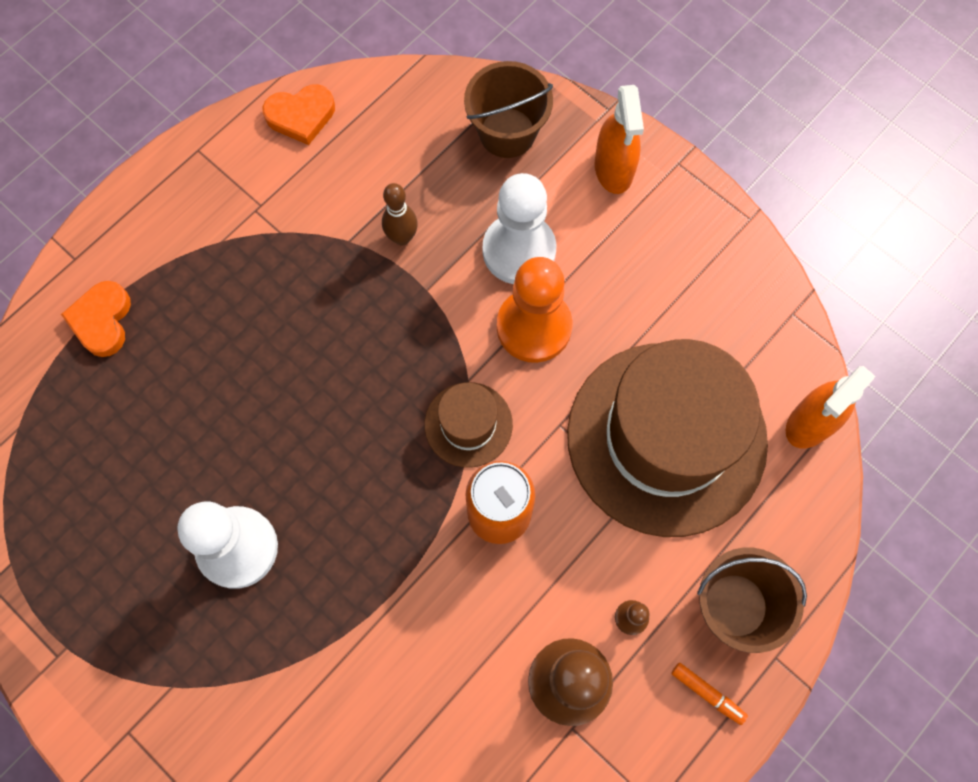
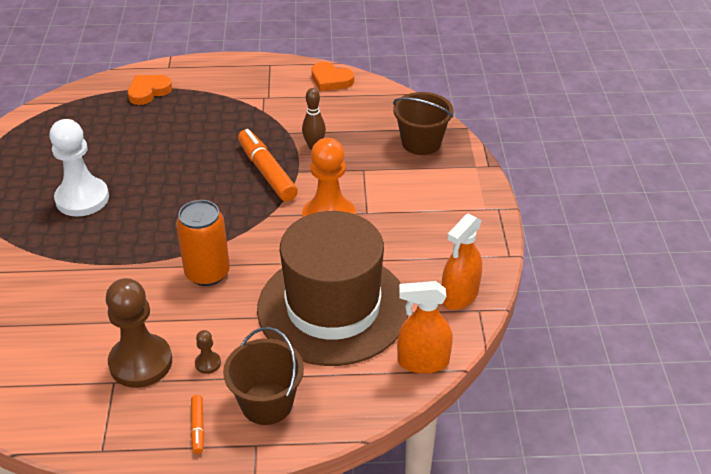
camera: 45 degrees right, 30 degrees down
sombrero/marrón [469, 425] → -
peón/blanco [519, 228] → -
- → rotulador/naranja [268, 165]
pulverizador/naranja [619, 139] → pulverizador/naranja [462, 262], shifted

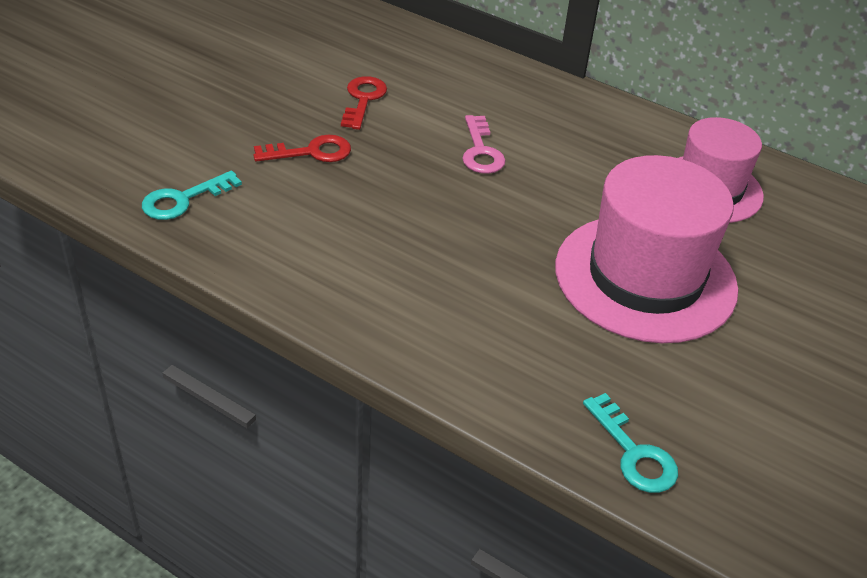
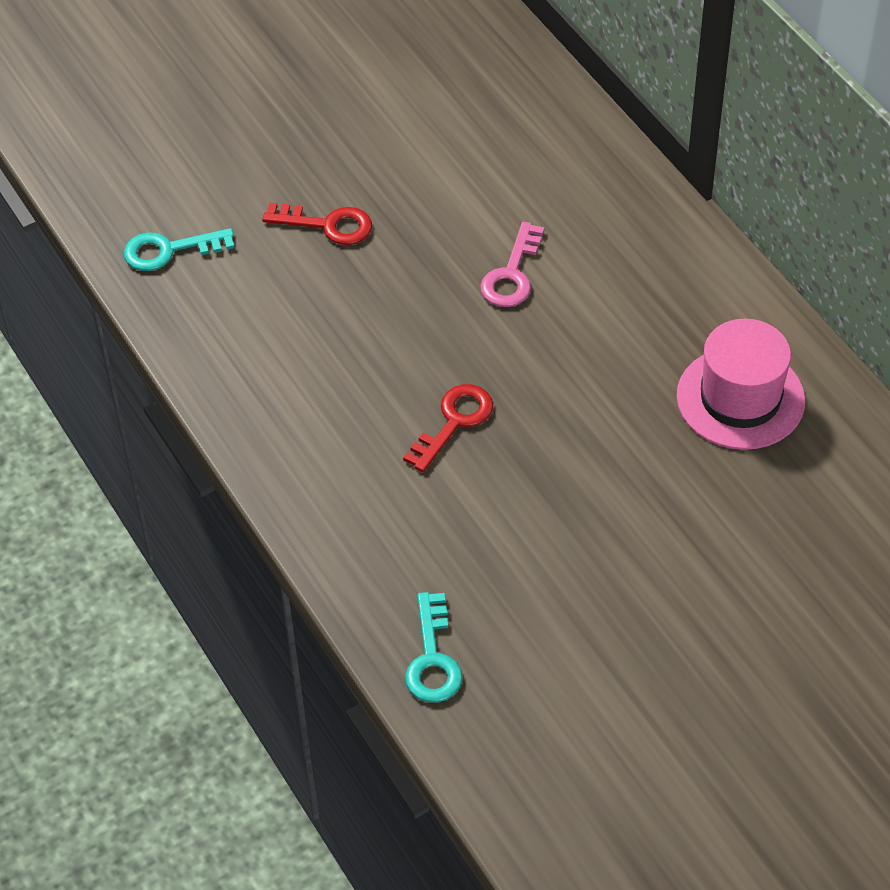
camera: 30 degrees right, 10 degrees up
sombrero/rosa [646, 249] → -
llave/rojo [364, 103] → llave/rojo [448, 428], shifted

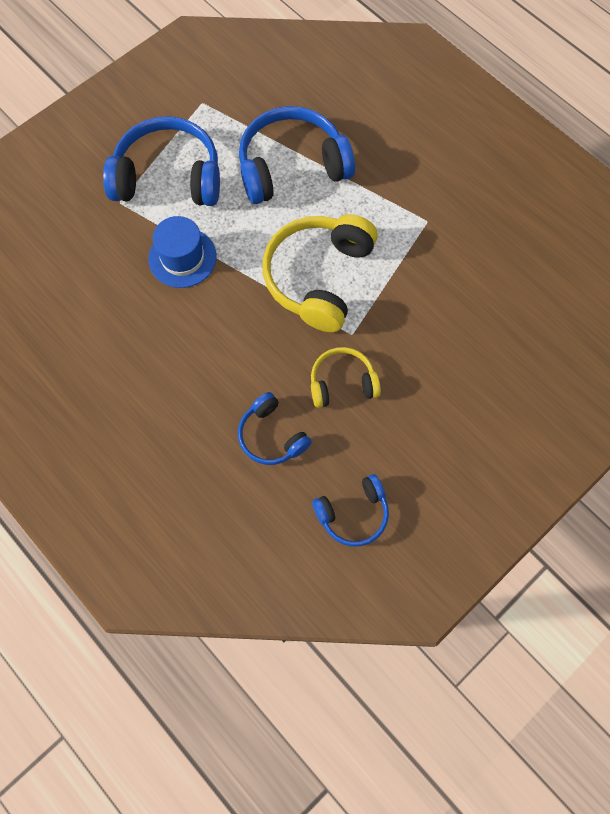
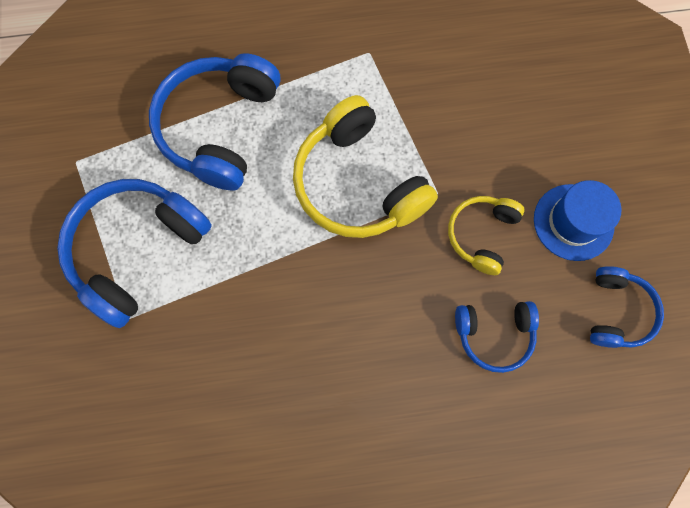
camera: 55 degrees left, 5 degrees up
sombrero/azul [182, 252] → sombrero/azul [577, 220], shifted

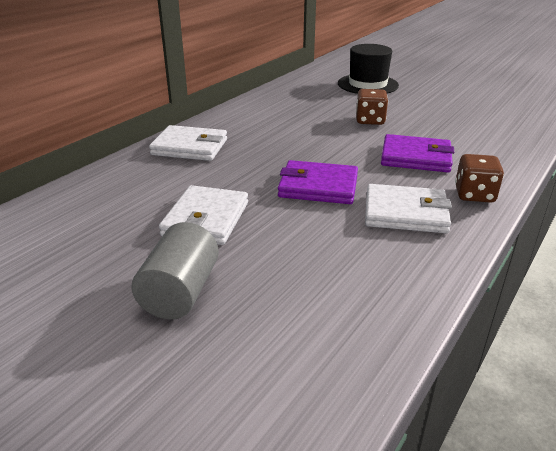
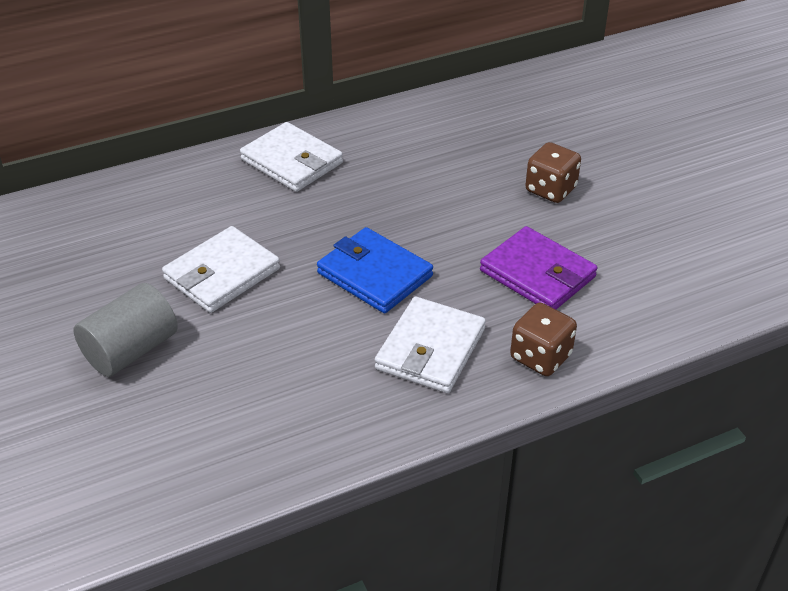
camera: 30 degrees right, 10 degrees up
sombrero/negro [368, 69] → -
cartera/morado [318, 182] → cartera/azul [375, 270]
cartera/blanco [408, 208] → cartera/blanco [430, 345], 75 degrees clockwise

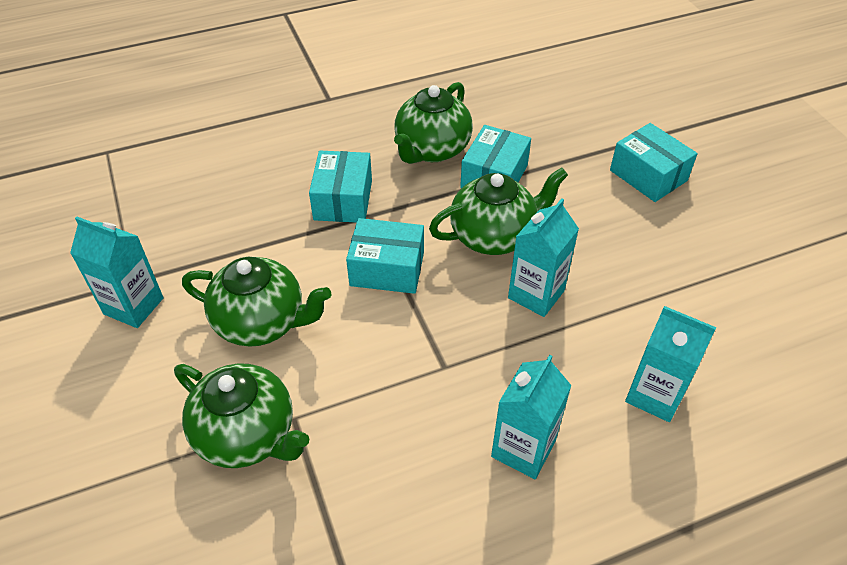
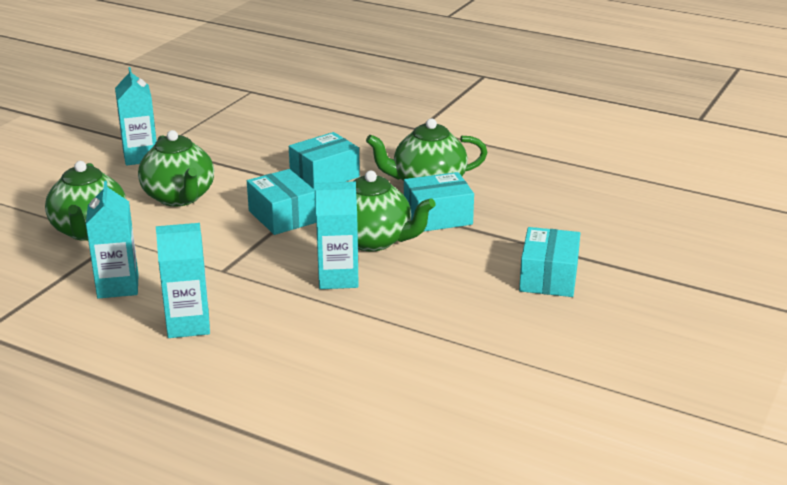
camera: 50 degrees right, 20 degrees down
cartón de leche/turquesa [670, 364] → cartón de leche/turquesa [112, 240], shifted

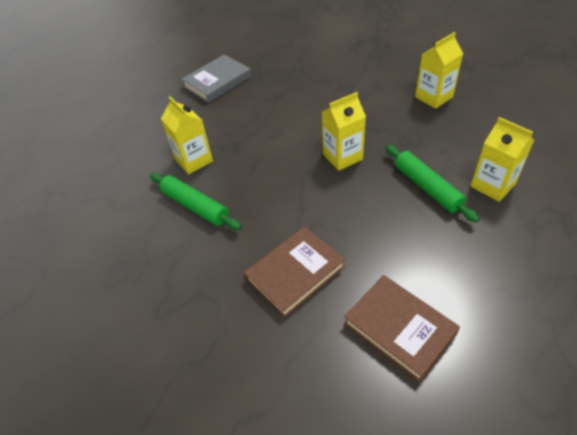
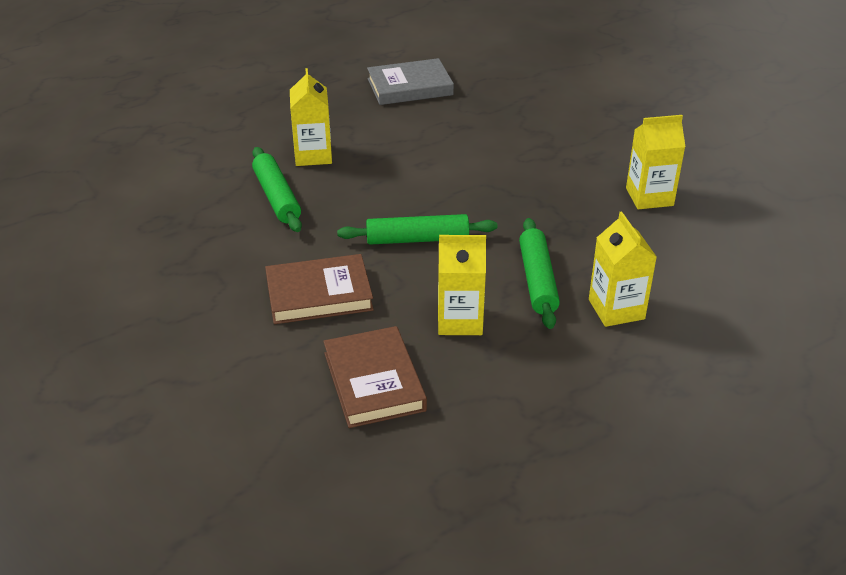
camera: 25 degrees right, 10 degrees down
- → rodillo/verde [417, 229]
cartón de leche/amarillo [344, 131] → cartón de leche/amarillo [462, 285], shifted

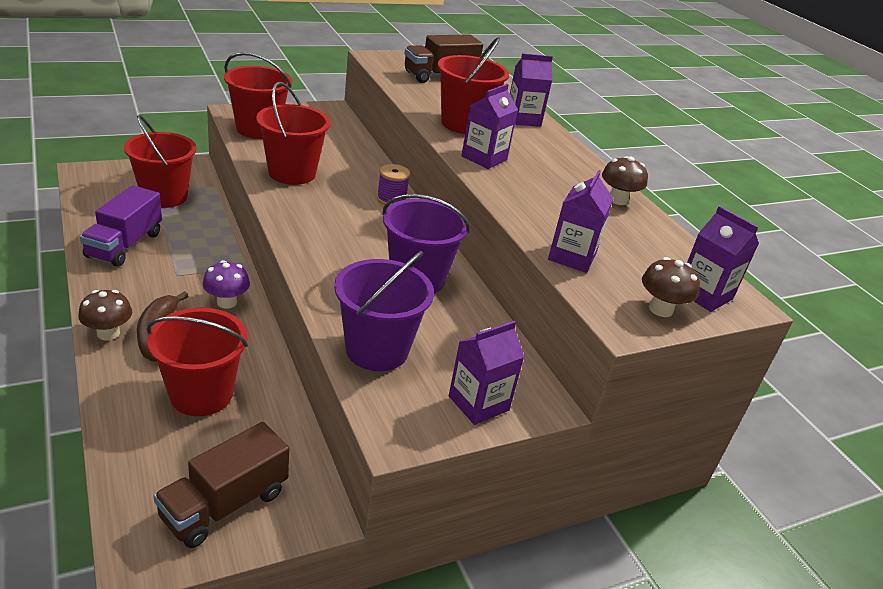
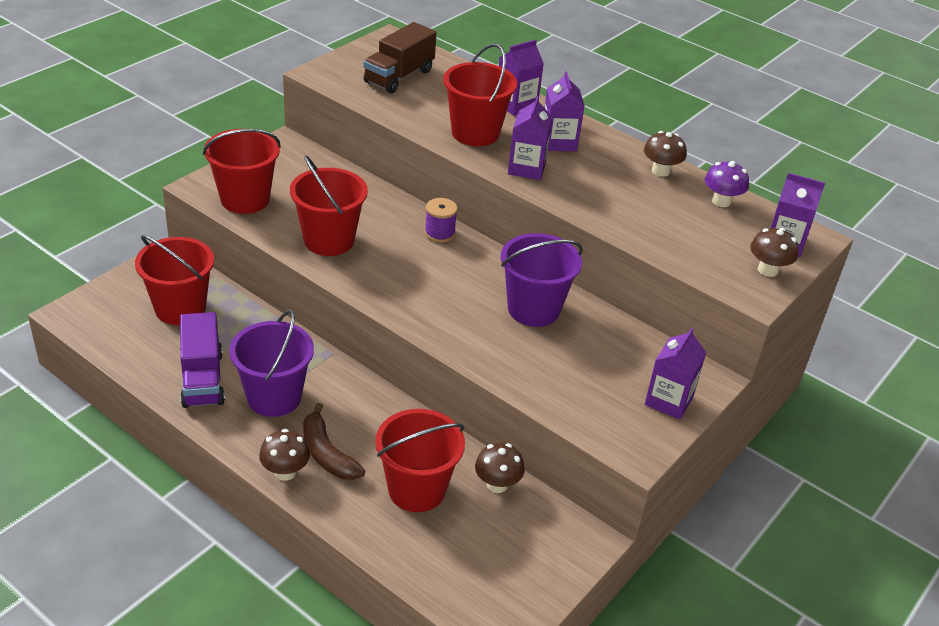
camera: 25 degrees left, 5 degrees up
camión/marrón [221, 485] → -
- → seta/marrón [499, 468]
seta/morado [226, 284] → seta/morado [727, 184], shifted
balde/morado [384, 311] → balde/morado [271, 363], shifted
cartón de leche/morado [581, 221] → cartón de leche/morado [564, 111], shifted

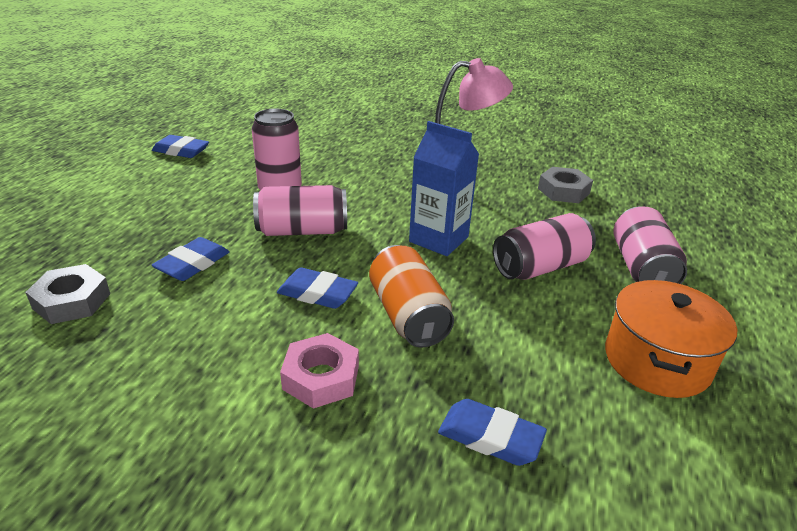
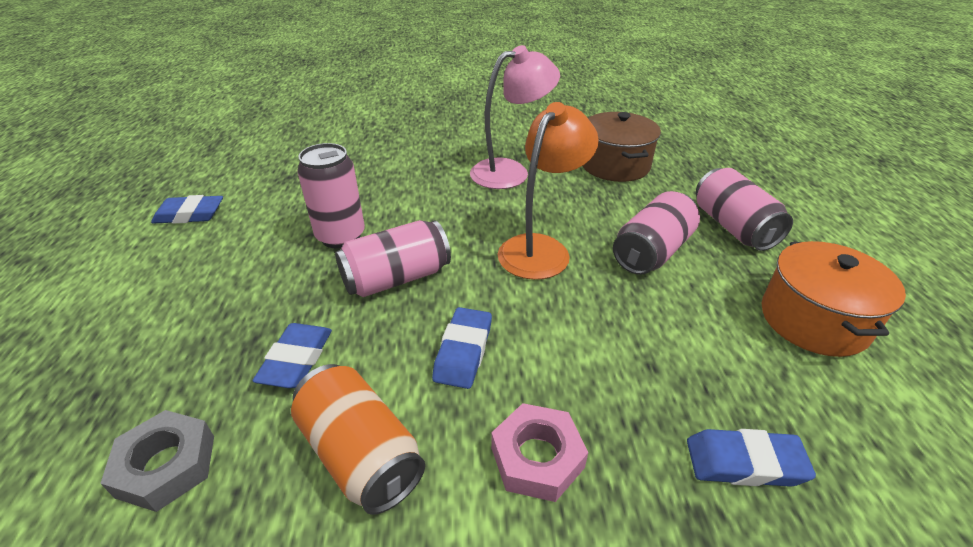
camera: 20 degrees left, 5 degrees up
lata/naranja [411, 296] → lata/naranja [358, 439], shifted
cartón de leche/azul [444, 188] → lámpara/naranja [548, 191]
tuerca/gris [565, 185] → olla/marrón [622, 147]
goma de borrar/azul [317, 288] → goma de borrar/azul [462, 348], 75 degrees counterclockwise

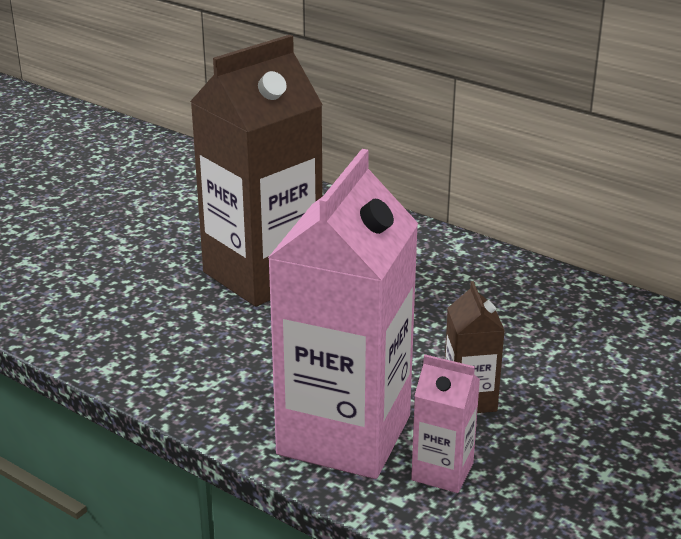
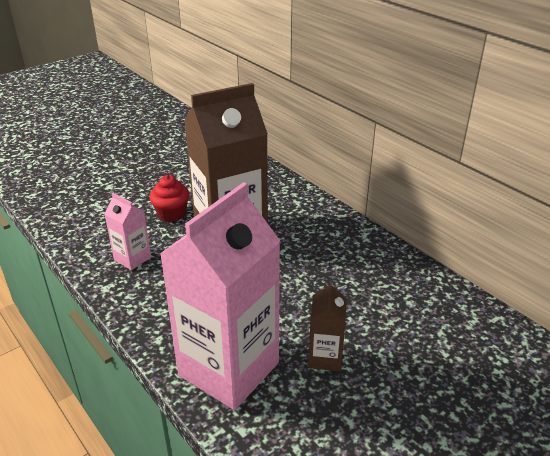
camera: 15 degrees right, 5 degrees up
- → magdalena/rojo [169, 198]
cartón de leche/rosa [445, 423] → cartón de leche/rosa [127, 231], shifted

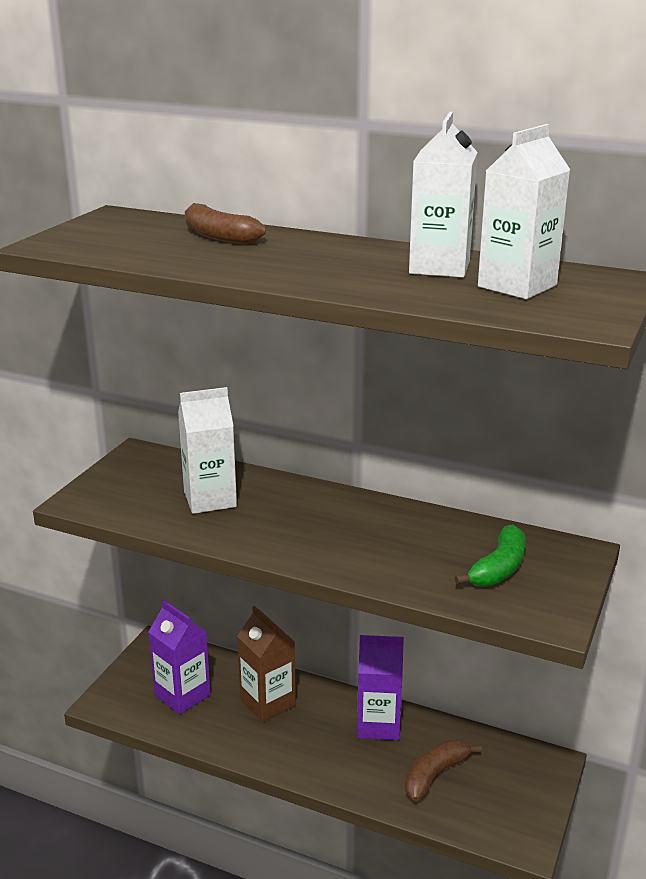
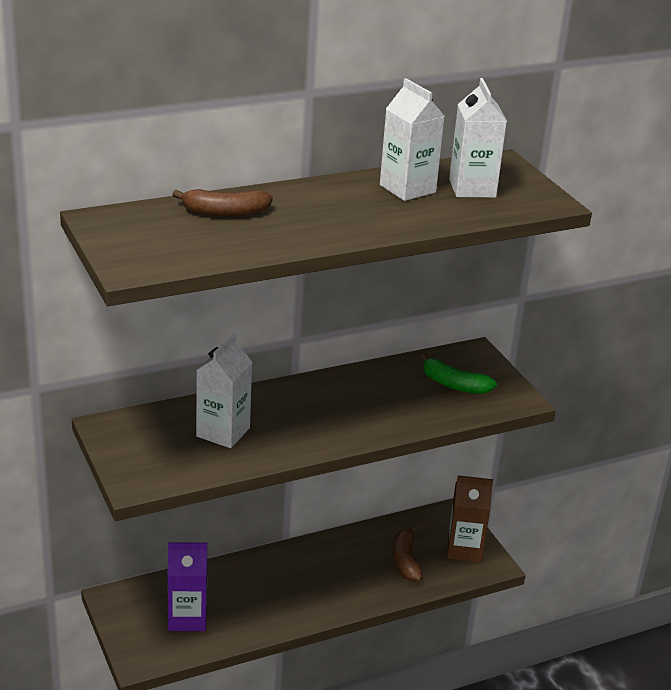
camera: 50 degrees left, 5 degrees up
cartón de leche/morado [380, 687] → -
cartón de leche/marrón [266, 664] → cartón de leche/marrón [470, 518], shifted
plátano/verde [490, 555] → plátano/verde [458, 374], 135 degrees clockwise

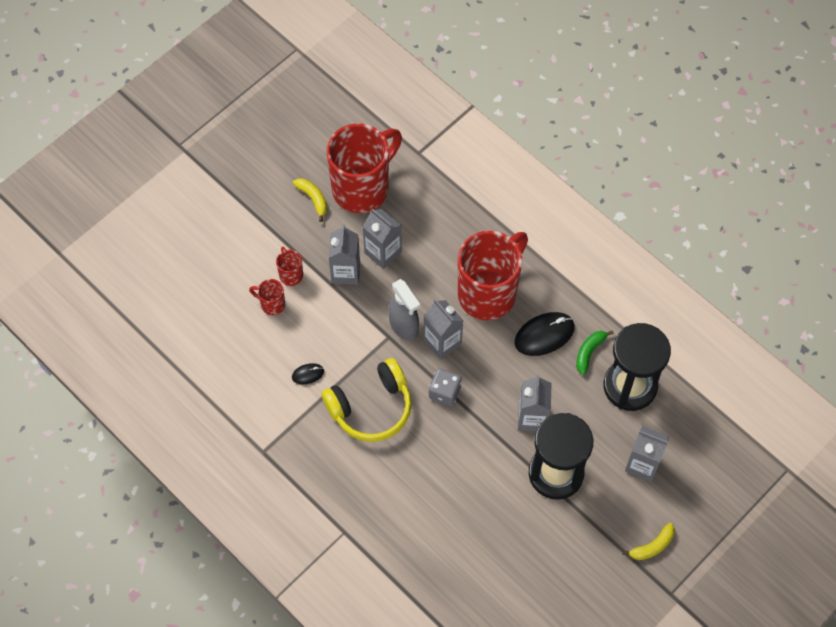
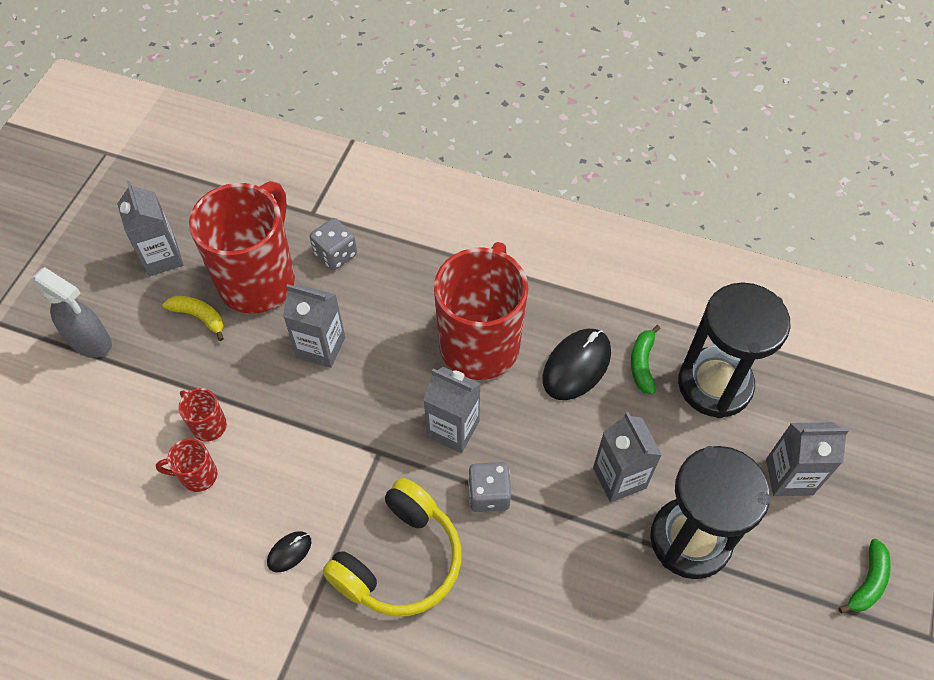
camera: 25 degrees left, 5 degrees down
- → dado/gris [333, 244]
cartón de leche/gris [344, 255] → cartón de leche/gris [150, 228], shifted
pulverizador/gris [404, 310] → pulverizador/gris [71, 312], shifted
plátano/amarillo [648, 541] → plátano/verde [865, 576]

